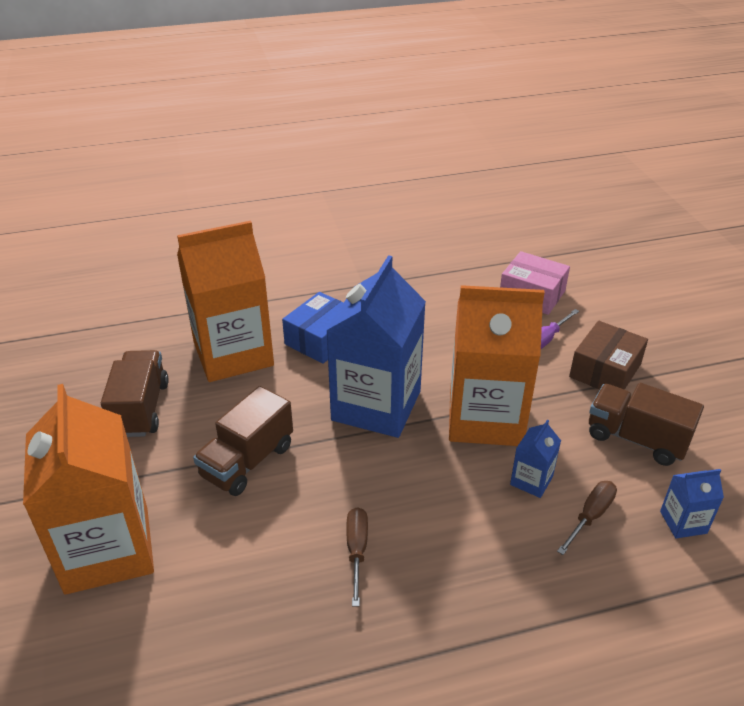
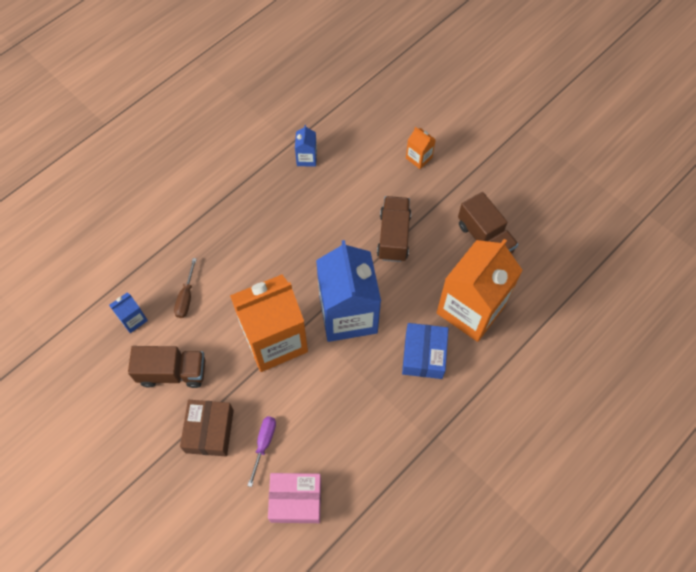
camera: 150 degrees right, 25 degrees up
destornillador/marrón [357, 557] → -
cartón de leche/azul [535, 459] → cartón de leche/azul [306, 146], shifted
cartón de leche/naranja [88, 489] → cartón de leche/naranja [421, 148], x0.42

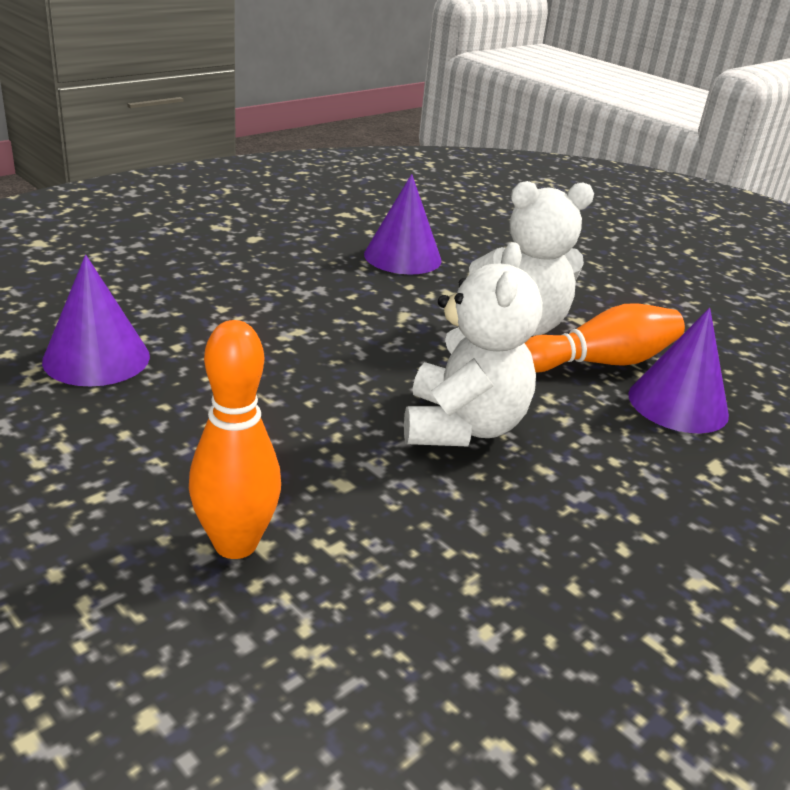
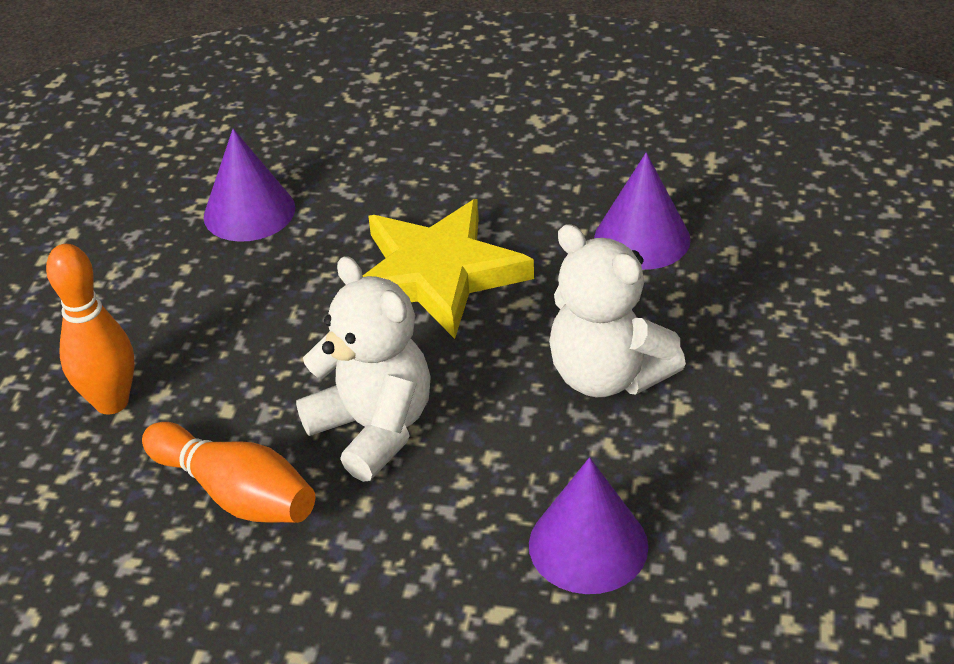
camera: 60 degrees right, 10 degrees up
- → estrella/amarillo [448, 269]
bolo/naranja [605, 338] → bolo/naranja [228, 472], shifted
osito/blanco [473, 344] → osito/blanco [363, 369], 105 degrees counterclockwise

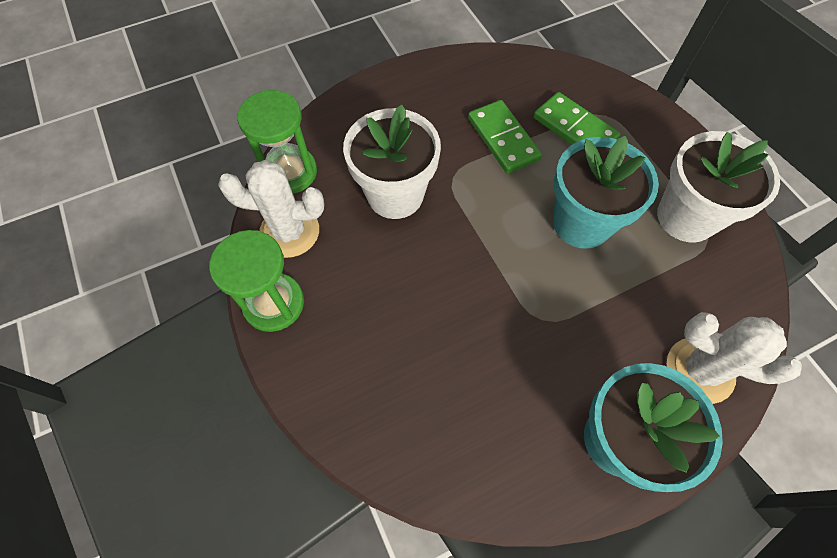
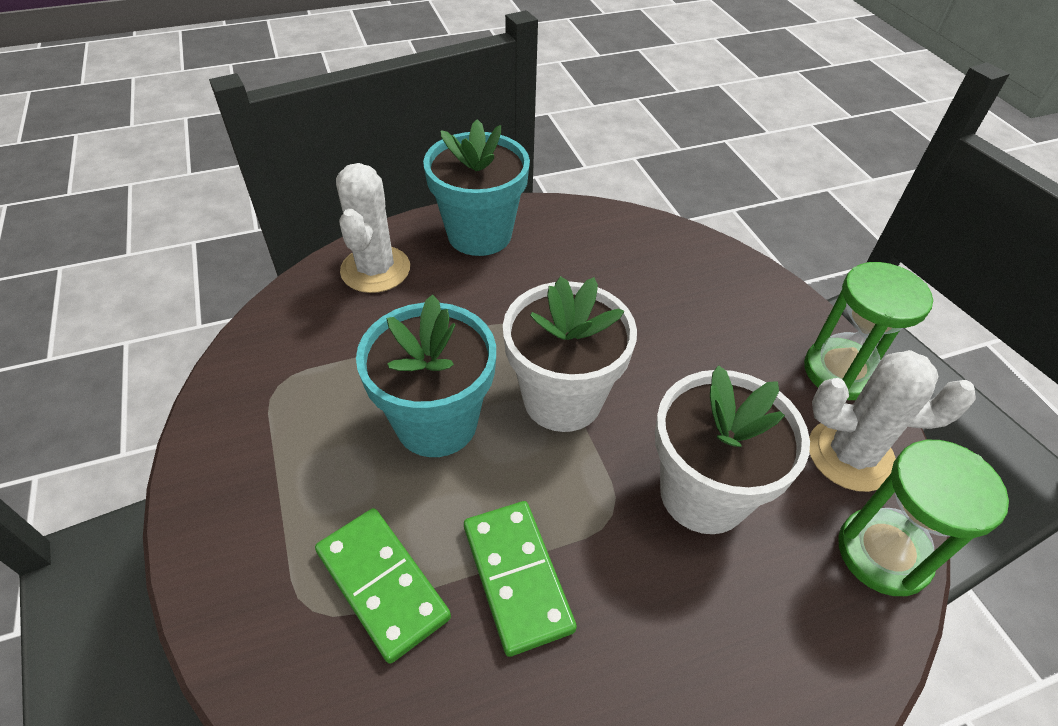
camera: 175 degrees left, 15 degrees down
maceta/blanco [718, 186] → maceta/blanco [570, 354], shifted
cactus/blanco [734, 358] → cactus/blanco [373, 228], 60 degrees clockwise

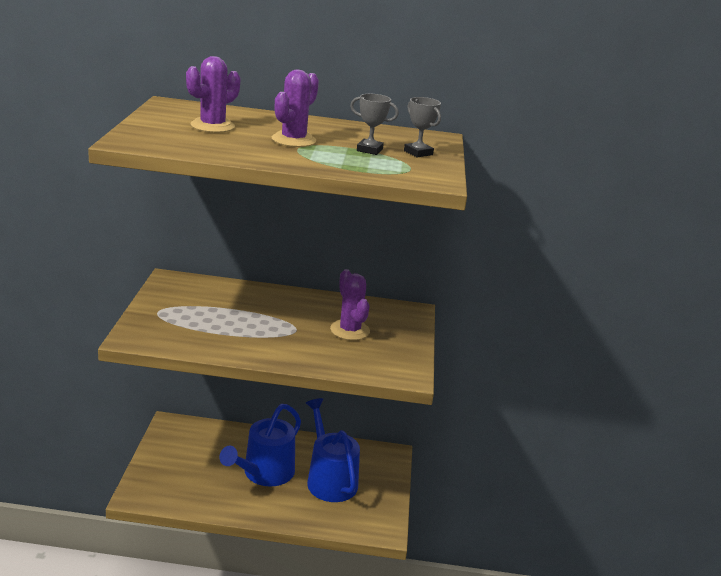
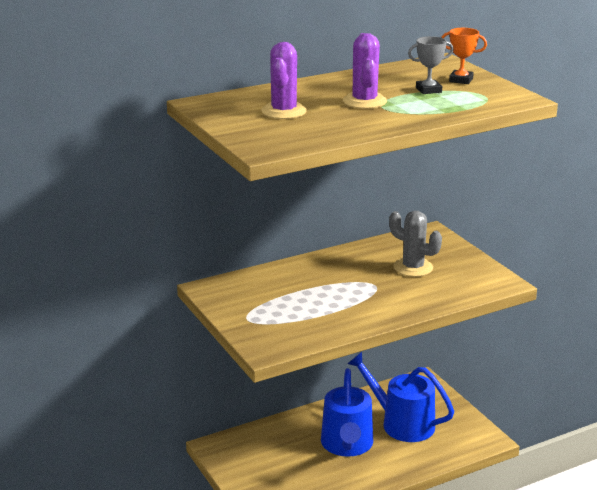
camera: 30 degrees left, 0 degrees up
cactus/morado [350, 304] → cactus/gris [415, 244]
trofeo/gris [422, 127] → trofeo/naranja [464, 56]

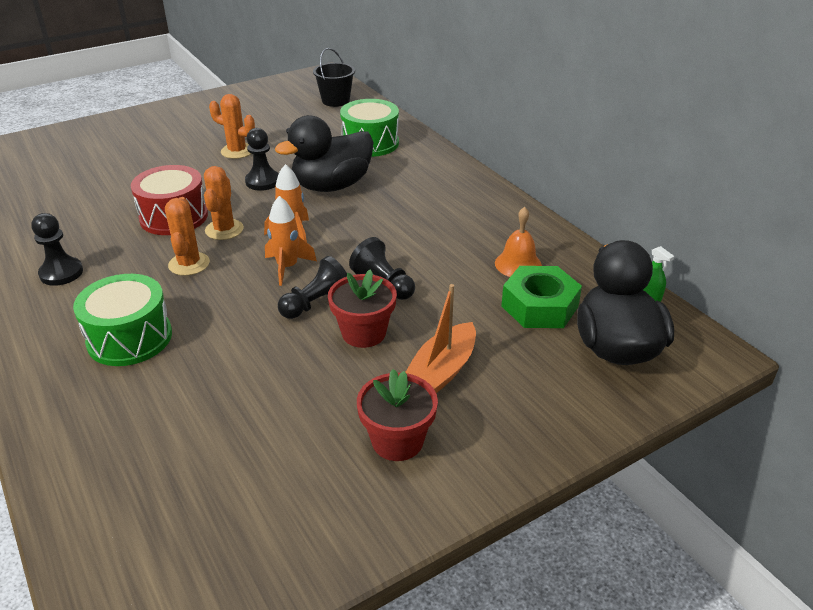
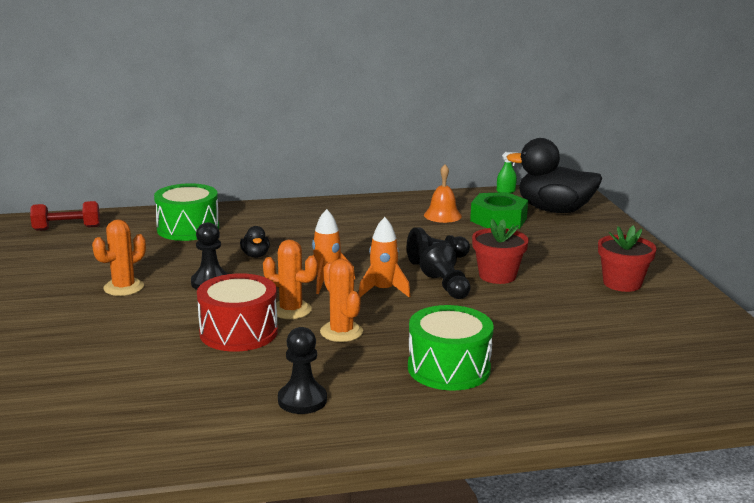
camera: 70 degrees left, 15 degrees down
barco/naranja [441, 338] → -
balde/negro [334, 77] → mancuerna/rojo [65, 216]
cactus/naranja [187, 236] → cactus/naranja [341, 300], 45 degrees clockwise
pato/negro [324, 153] → pato/negro [255, 242], x0.42

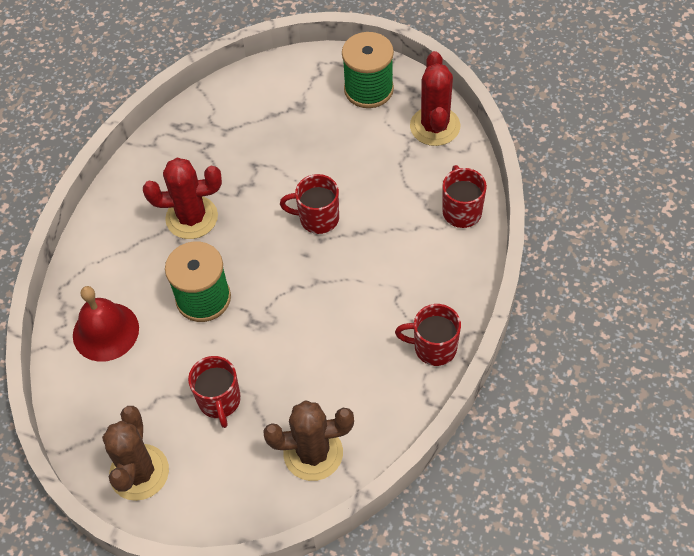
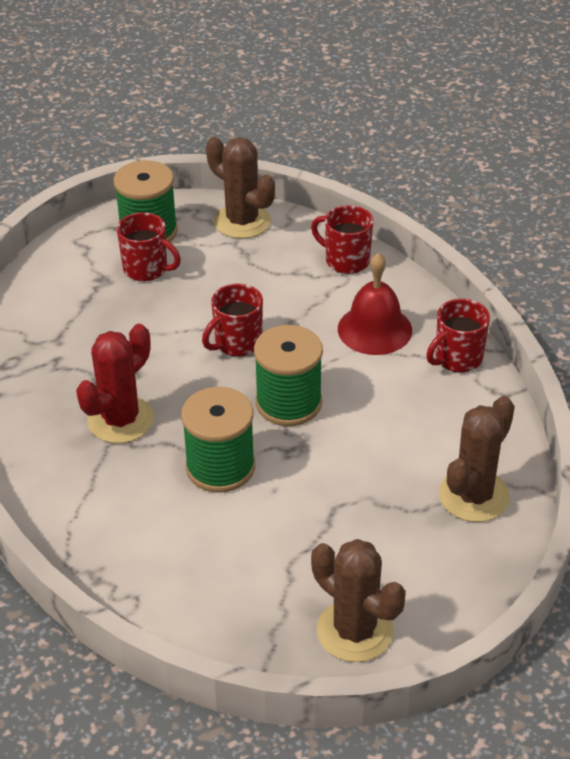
camera: 50 degrees left, 15 degrees down
- → carrete/verde [288, 375]
campana/rojo [106, 324] → campana/rojo [375, 304], shifted
taza/rojo [214, 392] → taza/rojo [149, 246], shifted
cactus/rojo [435, 98] → cactus/marrón [240, 188]

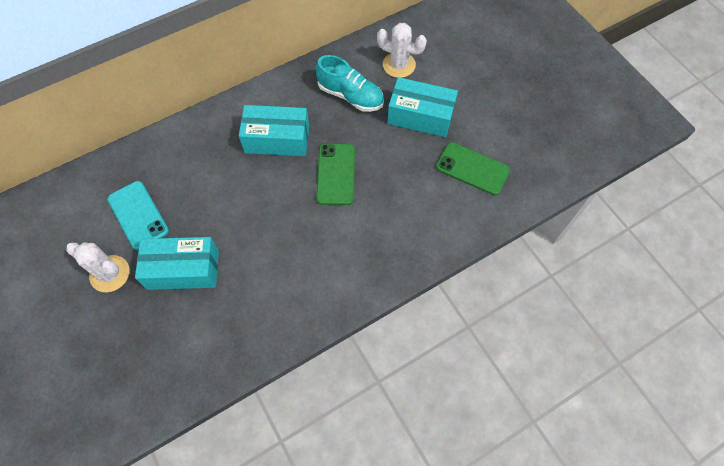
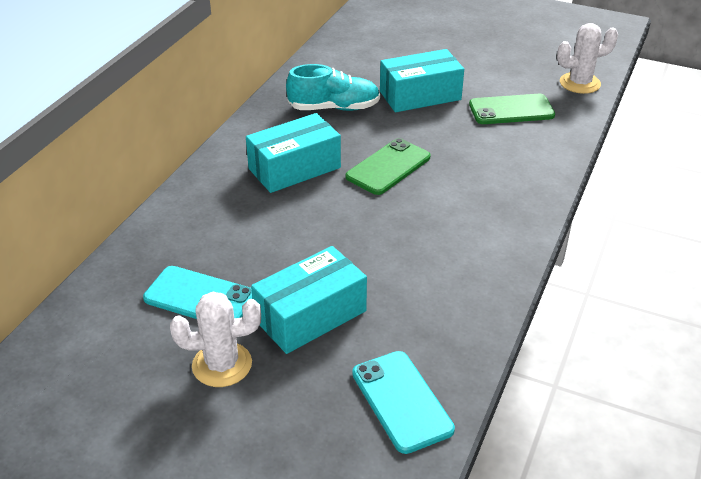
camera: 35 degrees left, 25 degrees down
- → móvil/turquesa [403, 402]
cactus/blanco [402, 50] → cactus/blanco [587, 58], shifted
móvil/verde [335, 174] → móvil/verde [388, 166], 75 degrees clockwise

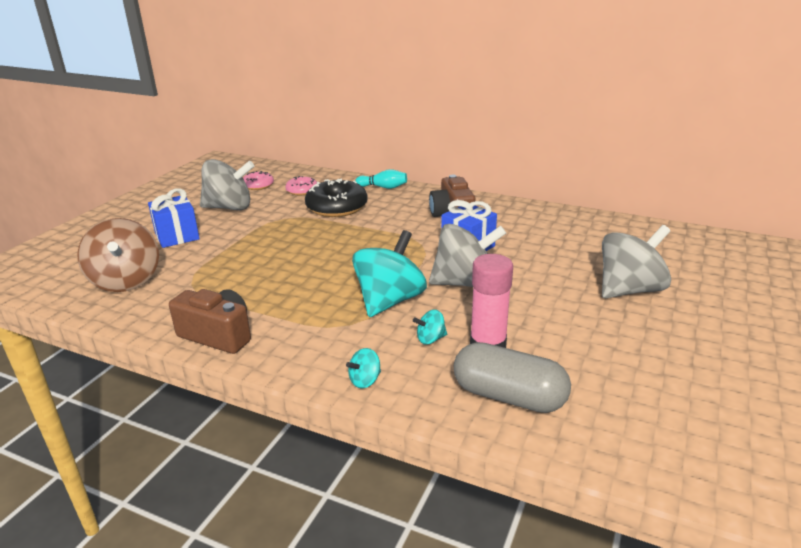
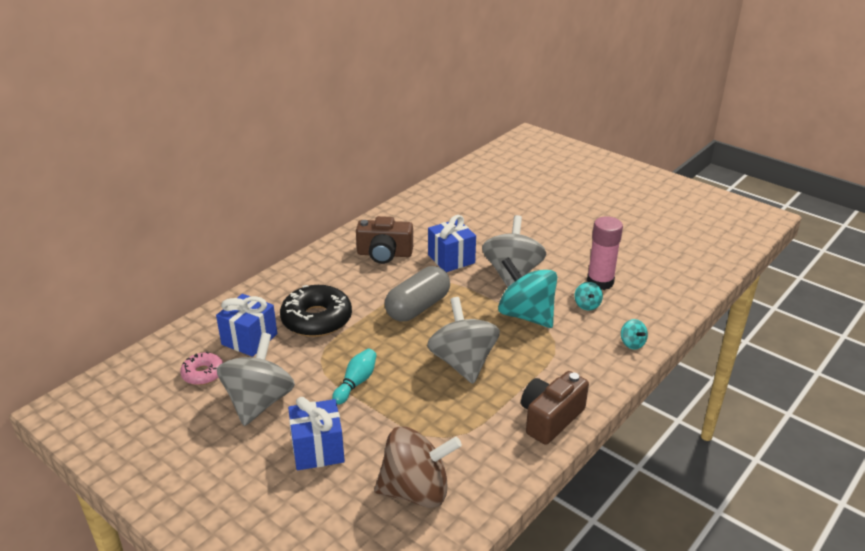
camera: 75 degrees left, 5 degrees up
bolo/turquesa [381, 179] → bolo/turquesa [354, 377], shifted
cápsula/gris [512, 377] → cápsula/gris [417, 293], shifted
peonza/gris [636, 261] → peonza/gris [463, 340], shifted
rosquilla/rosa [301, 185] → regalo/azul [246, 325]

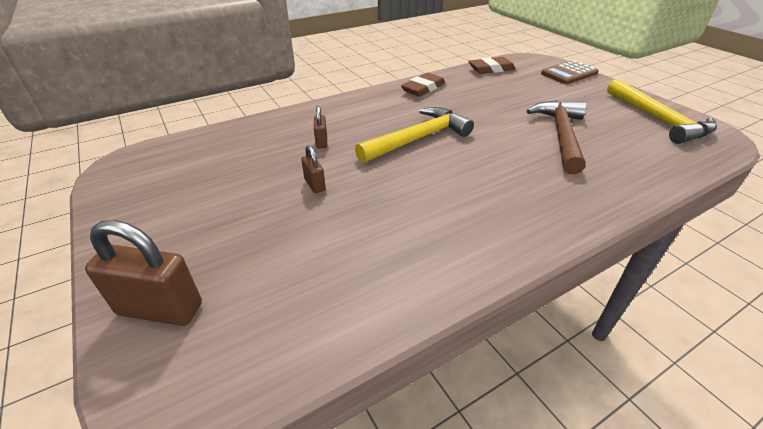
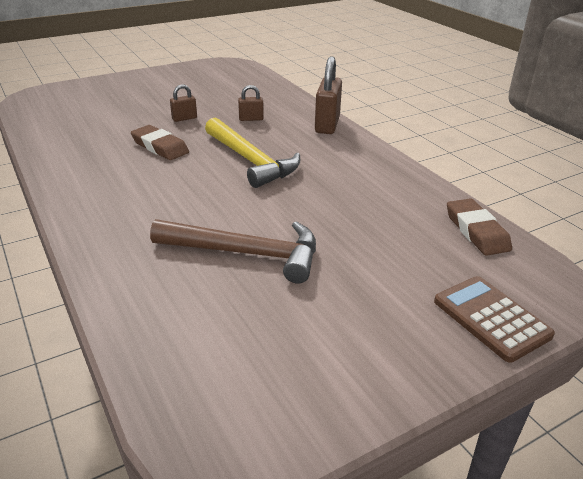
camera: 90 degrees right, 5 degrees down
martillo/amarillo [662, 111] → -
candado/marrón [143, 273] → candado/marrón [328, 95], shifted
goma de borrar/marrón [423, 85] → goma de borrar/marrón [160, 142], shifted

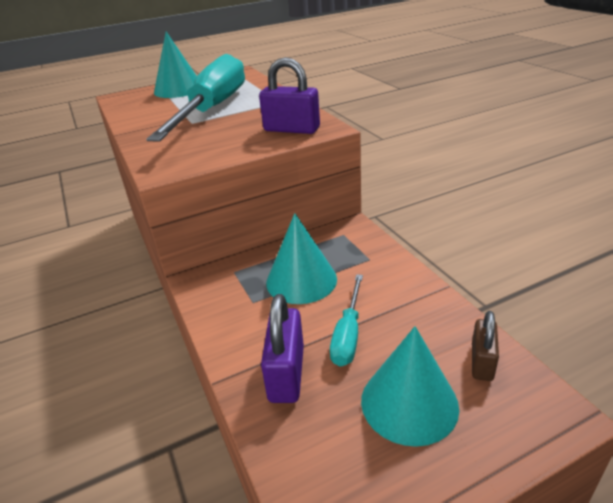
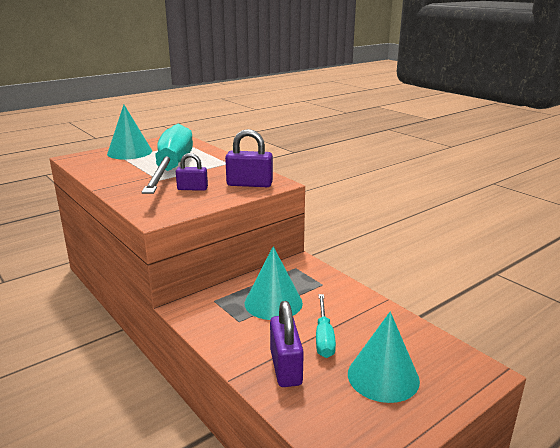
camera: 15 degrees left, 10 degrees down
candado/marrón [485, 346] → -
- → candado/morado [192, 172]

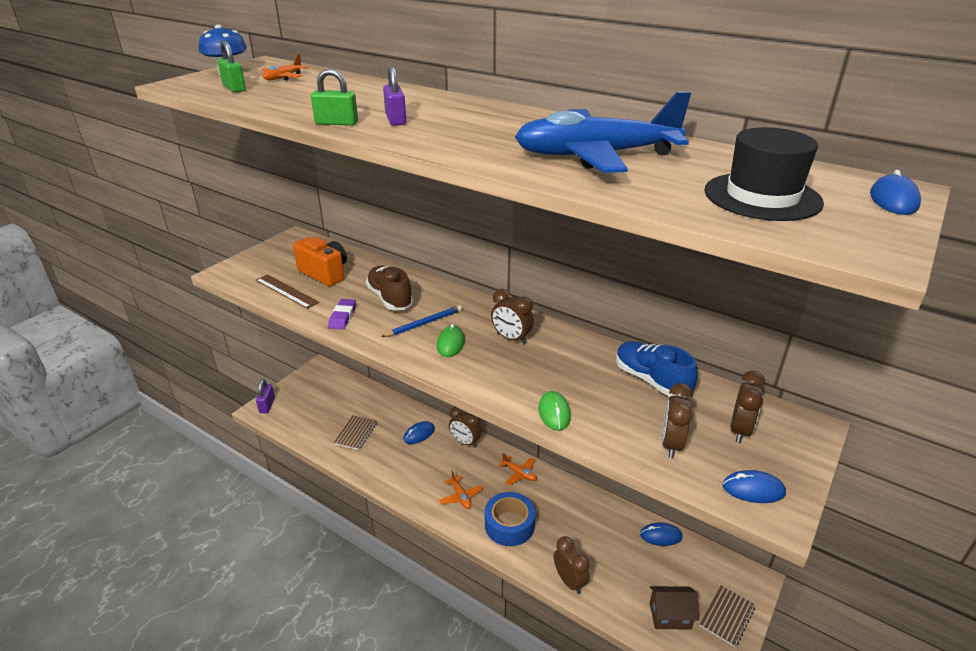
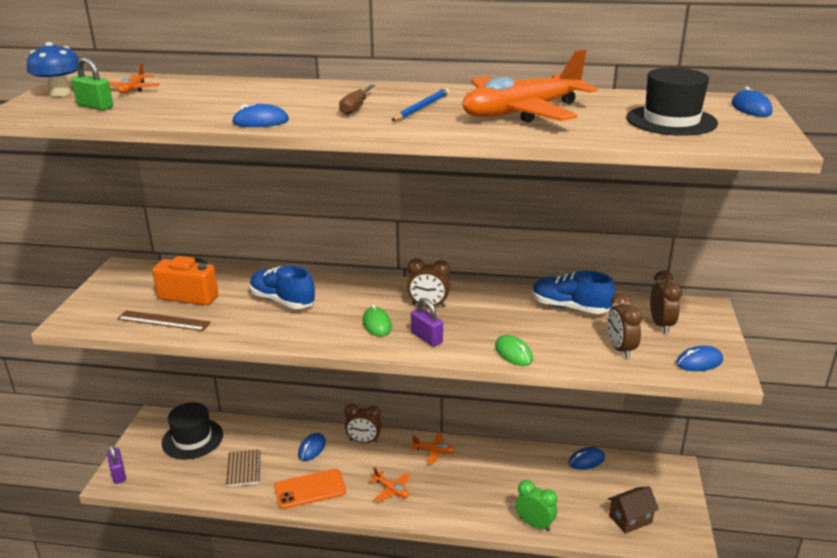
camera: 25 degrees left, 5 degrees down
goma de borrar/morado [342, 314] → -
cinta adhesiva/azul [510, 519] → -
cuaderno/marrón [727, 616] → -
- → sombrero/negro [192, 431]
- → móvil/naranja [310, 489]
- → destornillador/marrón [357, 100]
lápiz/azul [421, 321] → lápiz/azul [420, 104], shifted
candado/morado [394, 96] → candado/morado [427, 322], shifted
candado/verde [334, 97] → ratón/azul [260, 115]
zapato/marrón [390, 287] → zapato/azul [282, 287]
avión/azul [603, 132] → avión/naranja [529, 86]
despertador/marrón [572, 565] → despertador/verde [536, 505]

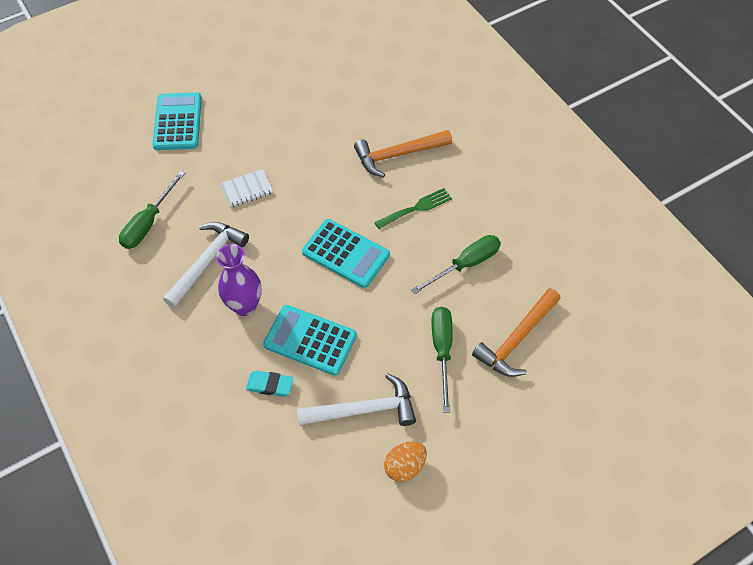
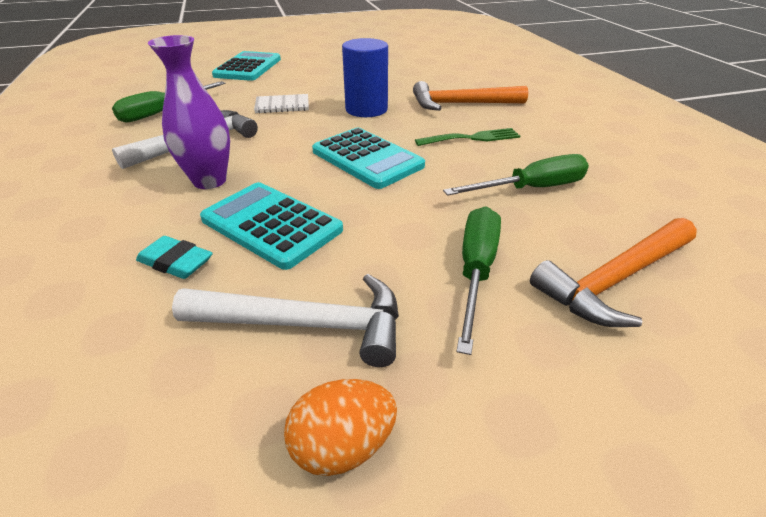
camera: 15 degrees right, 20 degrees down
- → cilindro/azul [365, 77]

